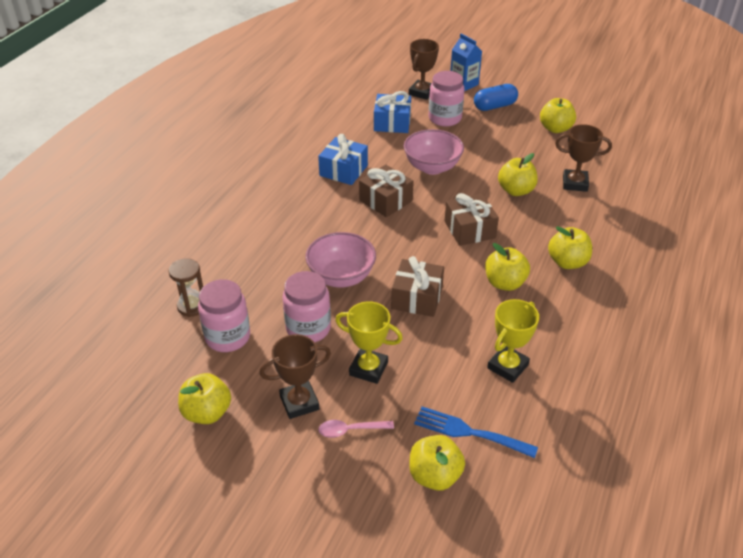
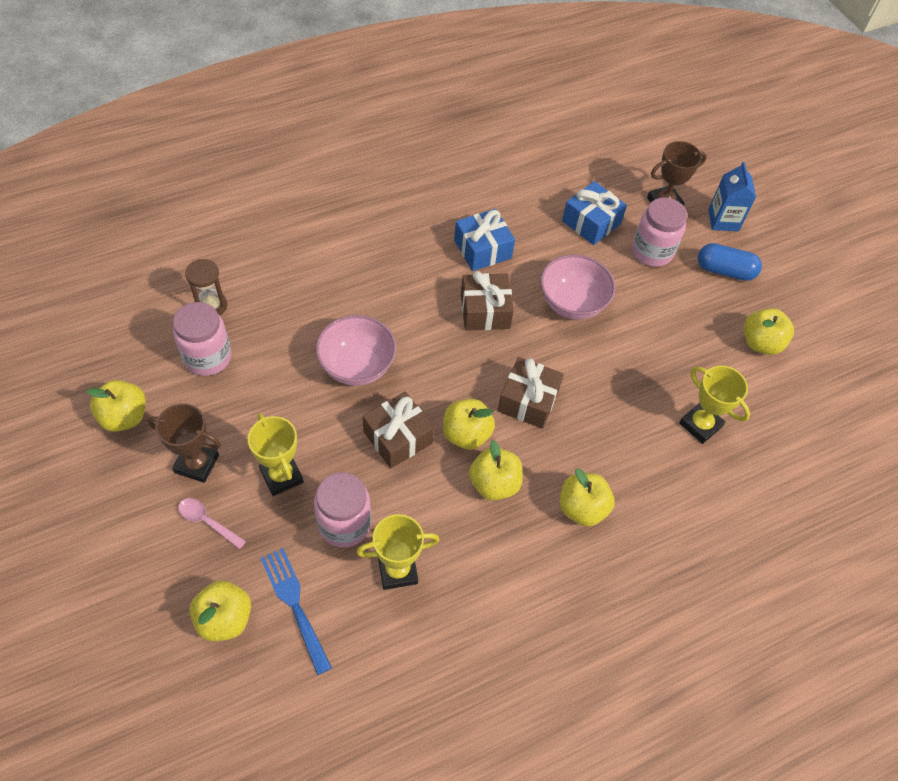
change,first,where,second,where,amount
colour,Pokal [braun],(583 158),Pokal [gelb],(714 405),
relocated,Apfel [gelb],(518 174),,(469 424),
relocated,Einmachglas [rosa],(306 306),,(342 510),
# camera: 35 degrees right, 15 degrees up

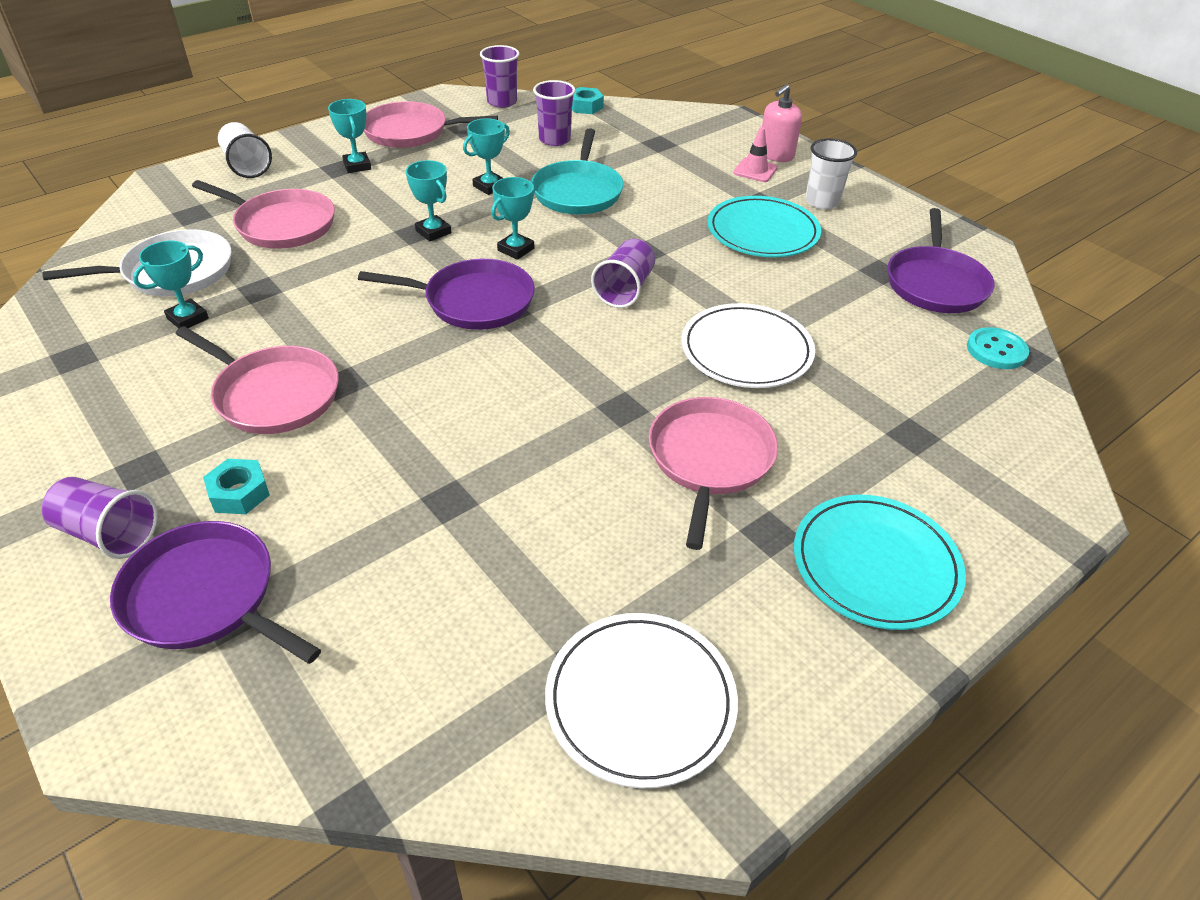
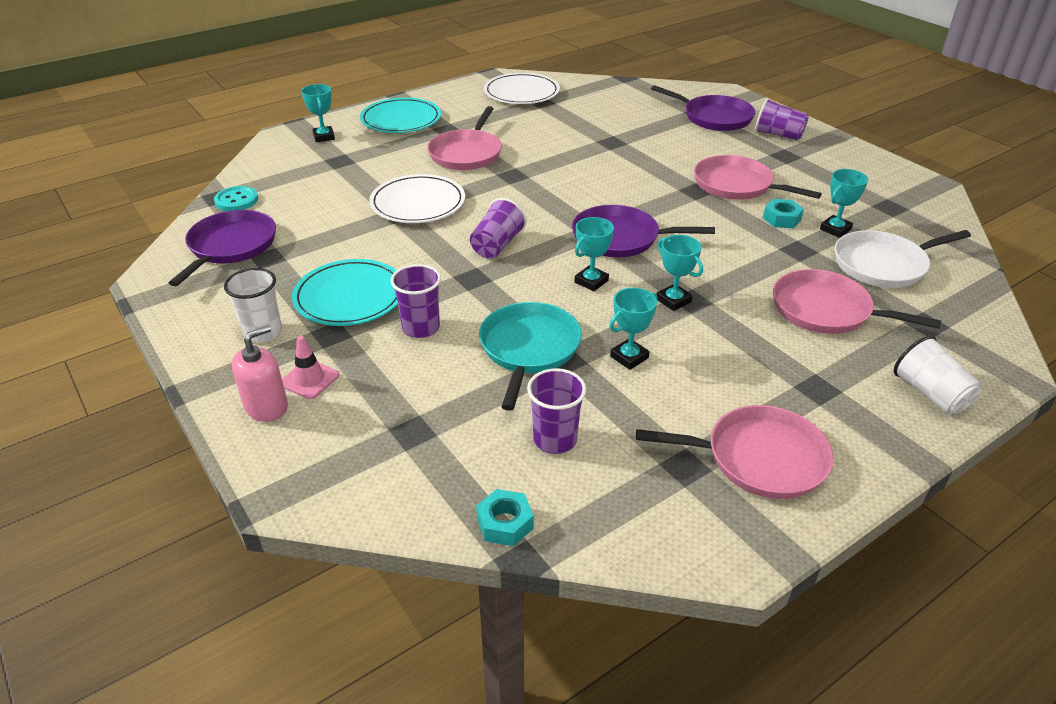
change,first,where,second,where,amount
relocated,Becher [lila],(499 76),,(415 301),
relocated,Pokal [türkis],(349 136),,(318 113),
relocated,Sechskantmutter [türkis],(236 486),,(783 213),
# camera: 175 degrees left, 5 degrees down

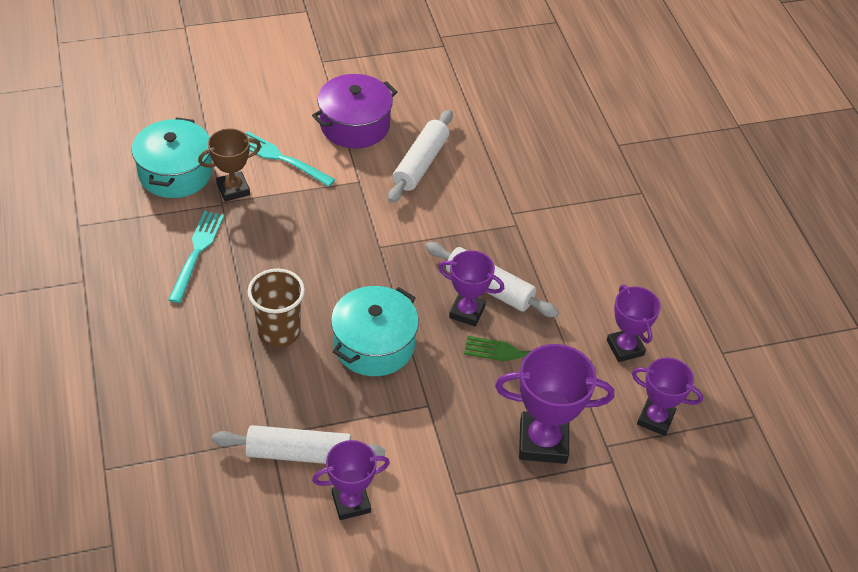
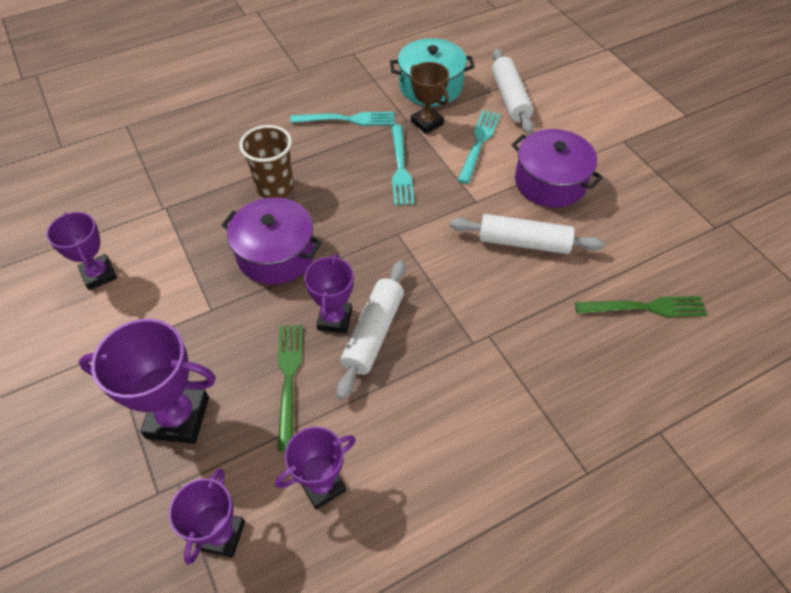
change,first,where,second,where,amount
colour,Kochtopf [türkis],(375 331),Kochtopf [lila],(271 241),
spun,Pokal [lila],(554 404),,(147 381),75 degrees counterclockwise
relocated,Nudelholz [weiß],(298 444),,(513 91),
appeared,,,Gabel [türkis],(402 165),
appeared,,,Gabel [grün],(641 306),
# camera: 80 degrees right, 5 degrees up

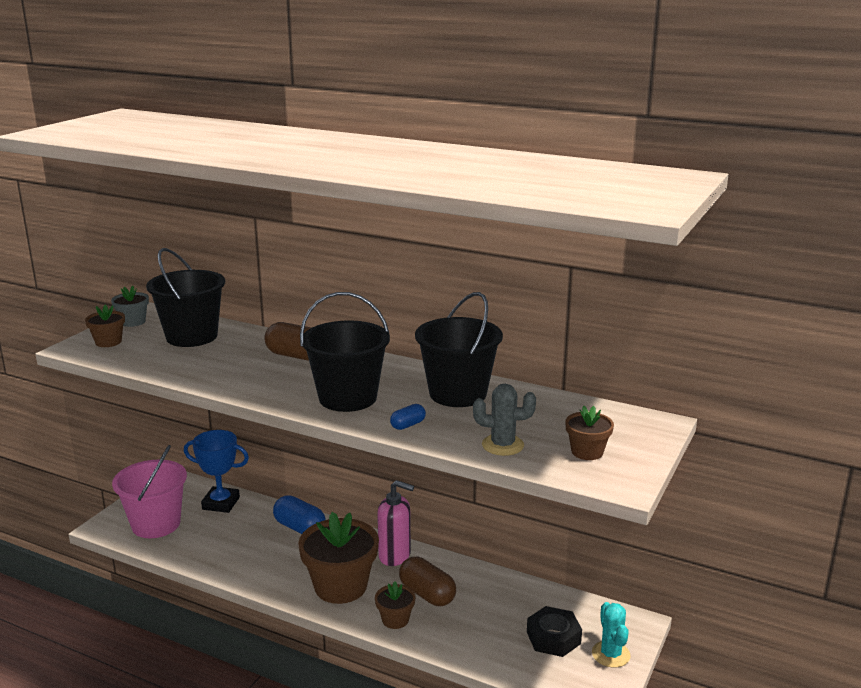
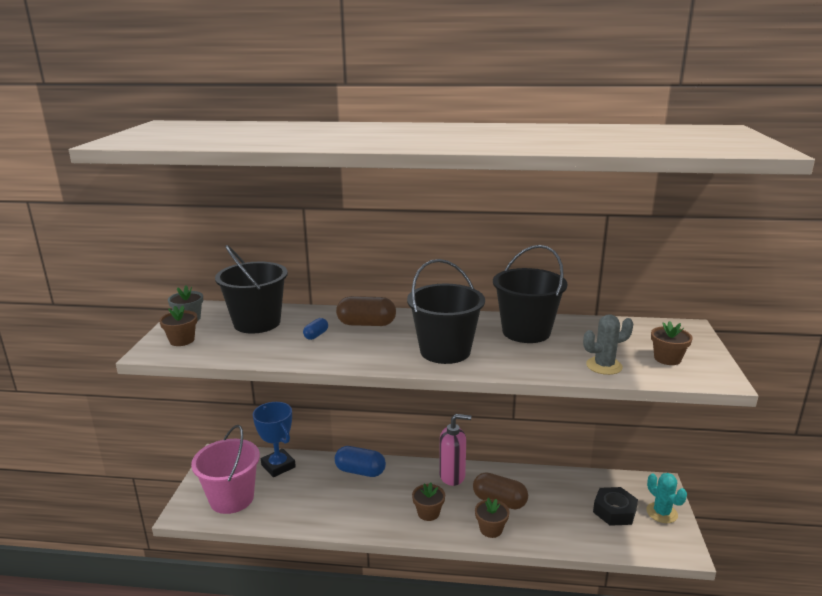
change,first,where,second,where,amount
relocated,Kapsel [blau],(408 417),,(315 329),
spun,Pokal [blau],(216 471),,(274 439),60 degrees clockwise
size,Blumentopf [braun],(338 558),,(428 501),x0.49
# camera: 20 degrees left, 0 degrees up

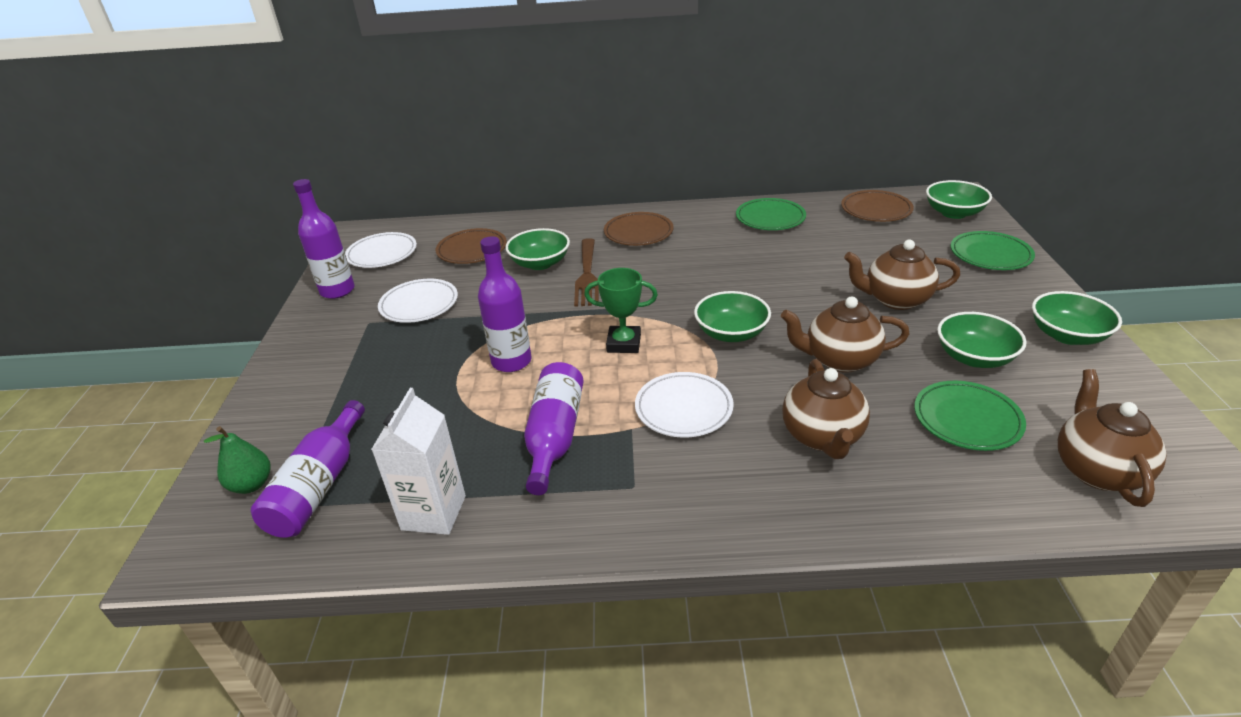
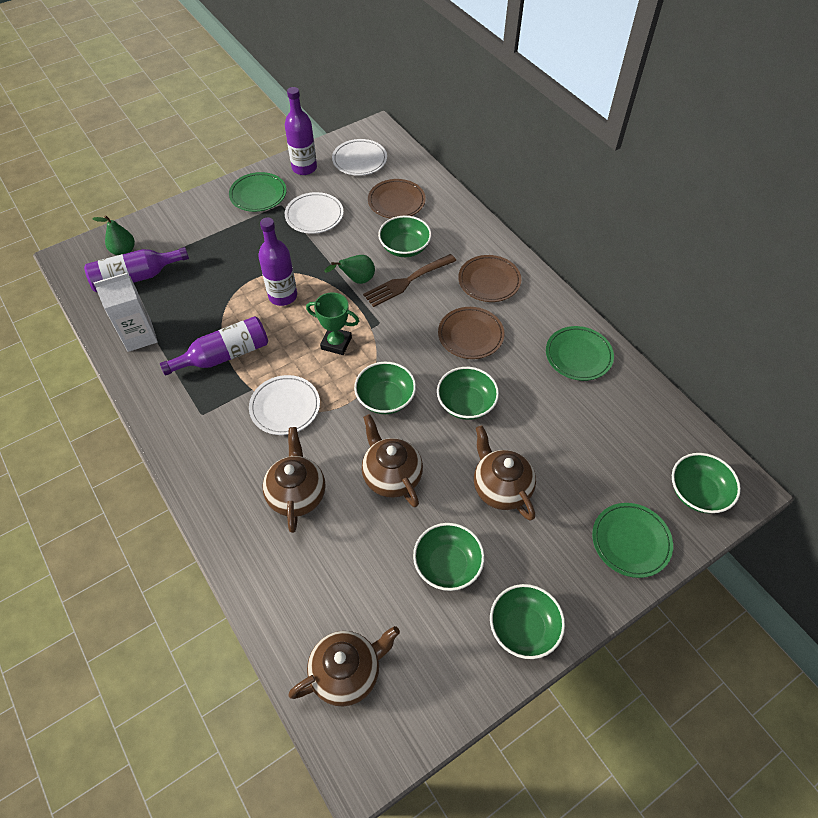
change,first,where,second,where,amount
relocated,Teller [braun],(877 206),,(471 333),
spun,Pokal [grün],(621 310),,(332 323),45 degrees counterclockwise
spun,Teekanne [braun],(826 409),,(293 480),120 degrees clockwise
relocated,Teller [grün],(970 416),,(258 192),
appeared,,,Birne [grün],(349 269),
appeared,,,Schüssel [grün],(468 393),
# camera: 55 degrees right, 20 degrees up

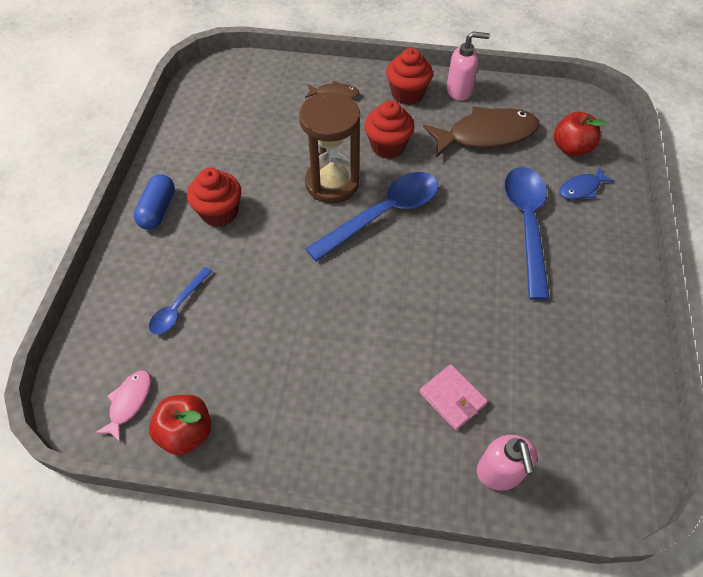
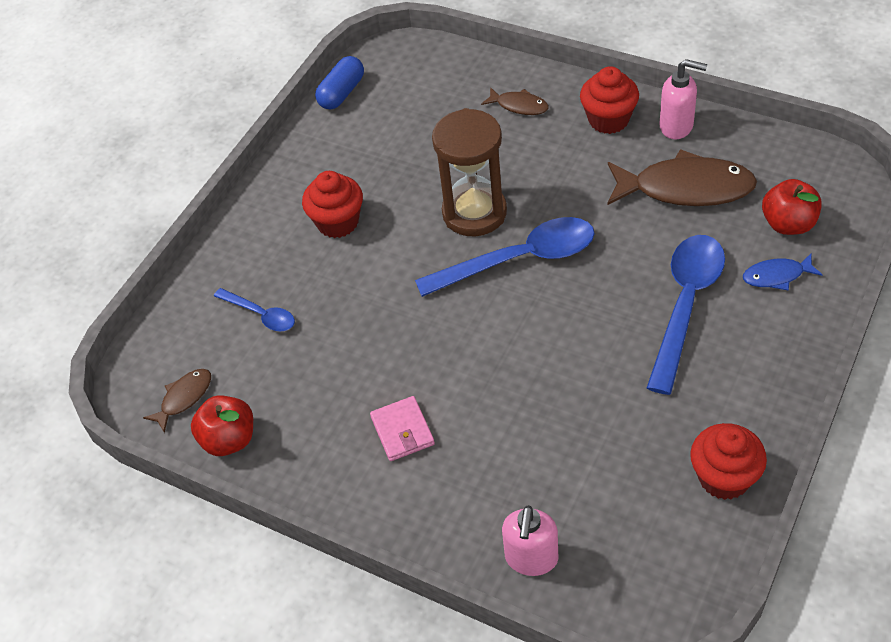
change,first,where,second,where,amount
relocated,Muffin [rot],(389 129),,(728 461),
relocated,Kapsel [blau],(154 202),,(339 82),
spun,Löffel [blau],(181 301),,(254 309),105 degrees counterclockwise
relocated,Geldbörse [rosa],(453 397),,(402 428),
colour,Fisch [rosa],(123 406),Fisch [braun],(177 401),
# camera: 25 degrees right, 5 degrees down

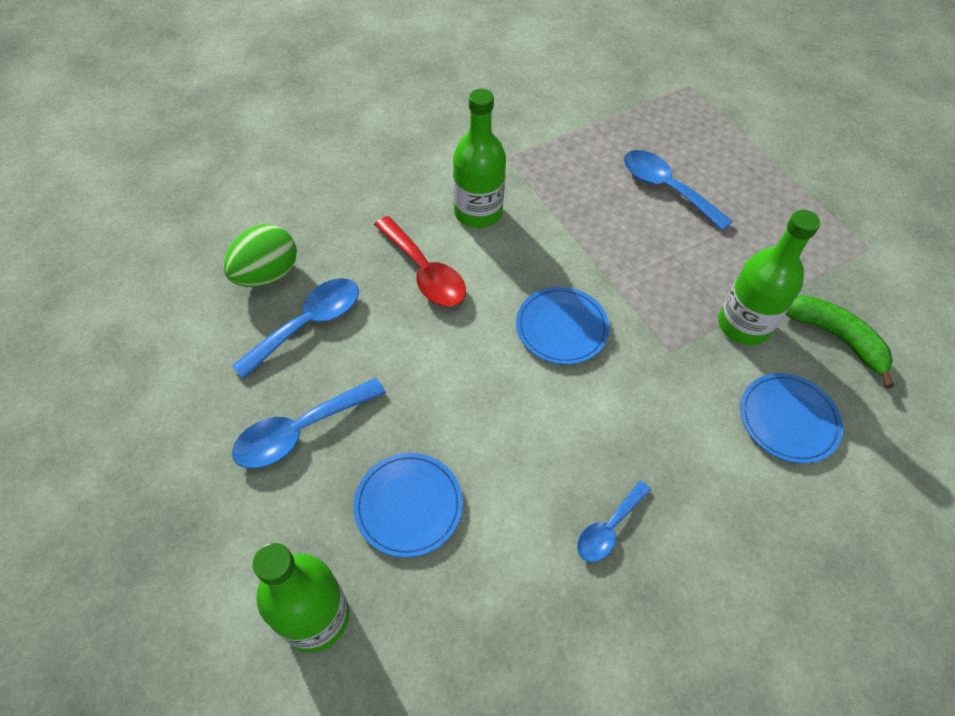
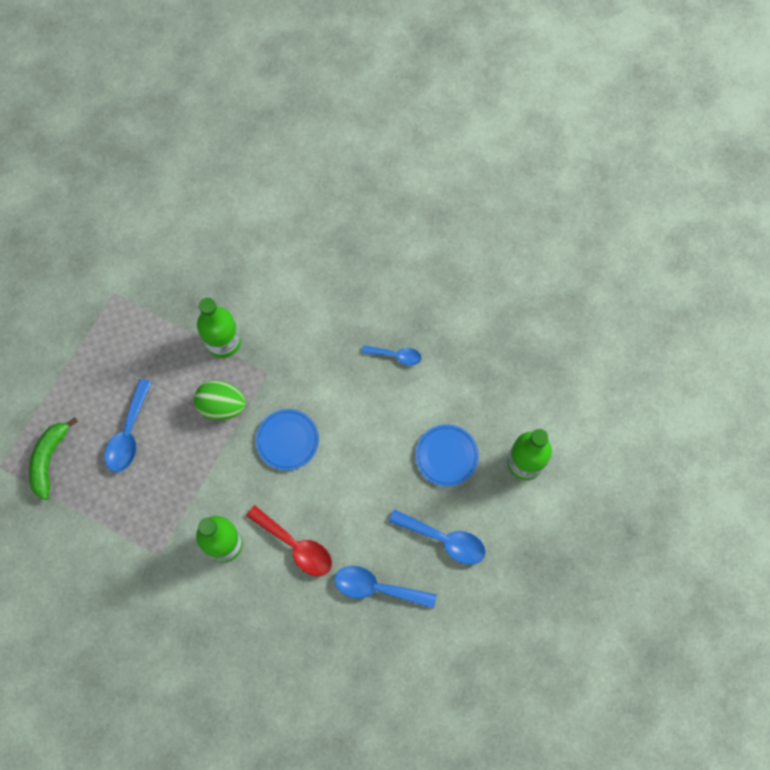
change,first,where,second,where,amount
spun,Löffel [rot],(420 261),,(289 540),105 degrees clockwise
relocated,Ei [grün],(260 255),,(220 400),
relocated,Banane [grün],(839 341),,(53 459),
missing,Teller [blau],(791 418),,,
# camera: 120 degrees left, 15 degrees up

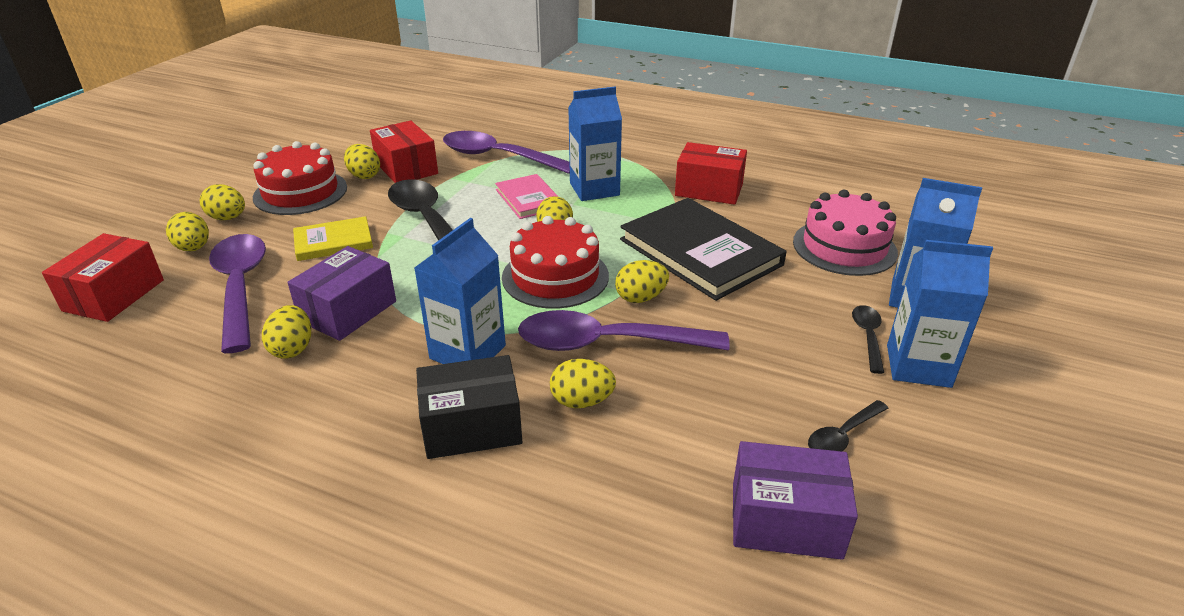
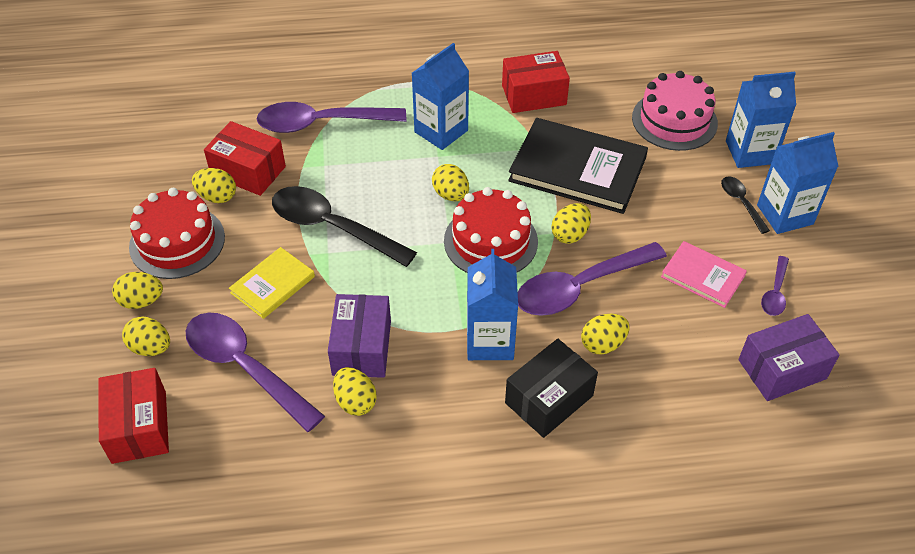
change,first,where,second,where,amount
relocated,Buch [rosa],(527 196),,(704 274),
colour,Löffel [schwarz],(848 425),Löffel [lila],(775 286),
# camera: 30 degrees left, 15 degrees up

